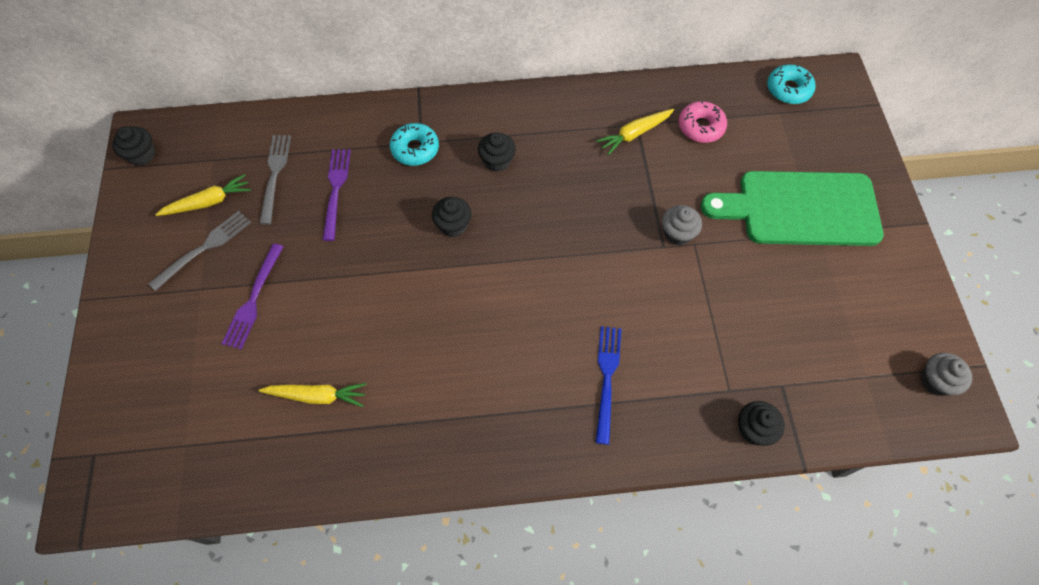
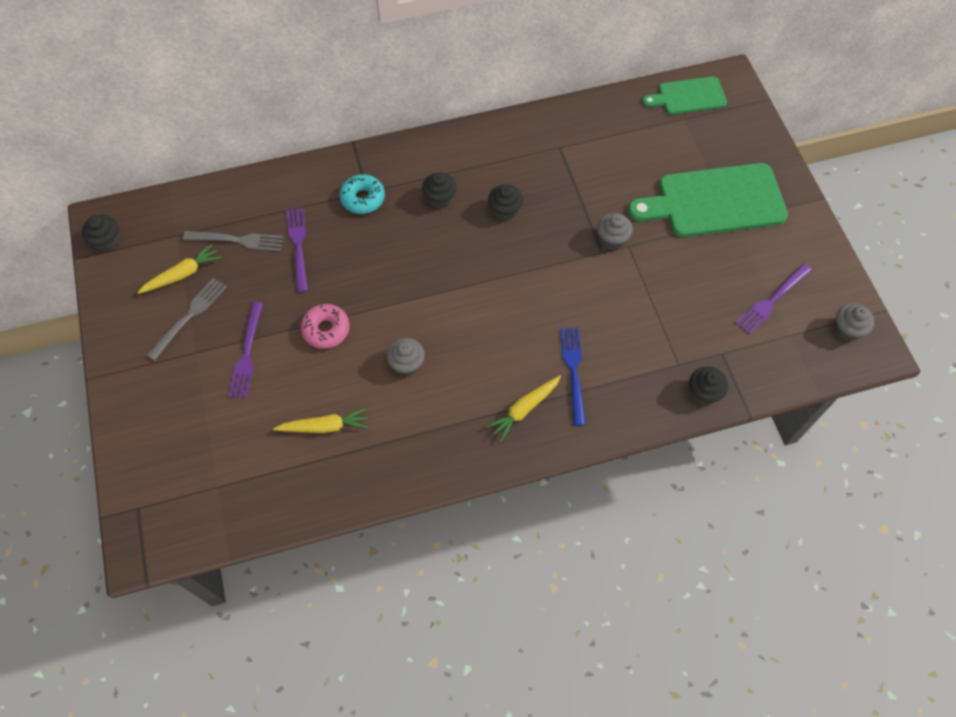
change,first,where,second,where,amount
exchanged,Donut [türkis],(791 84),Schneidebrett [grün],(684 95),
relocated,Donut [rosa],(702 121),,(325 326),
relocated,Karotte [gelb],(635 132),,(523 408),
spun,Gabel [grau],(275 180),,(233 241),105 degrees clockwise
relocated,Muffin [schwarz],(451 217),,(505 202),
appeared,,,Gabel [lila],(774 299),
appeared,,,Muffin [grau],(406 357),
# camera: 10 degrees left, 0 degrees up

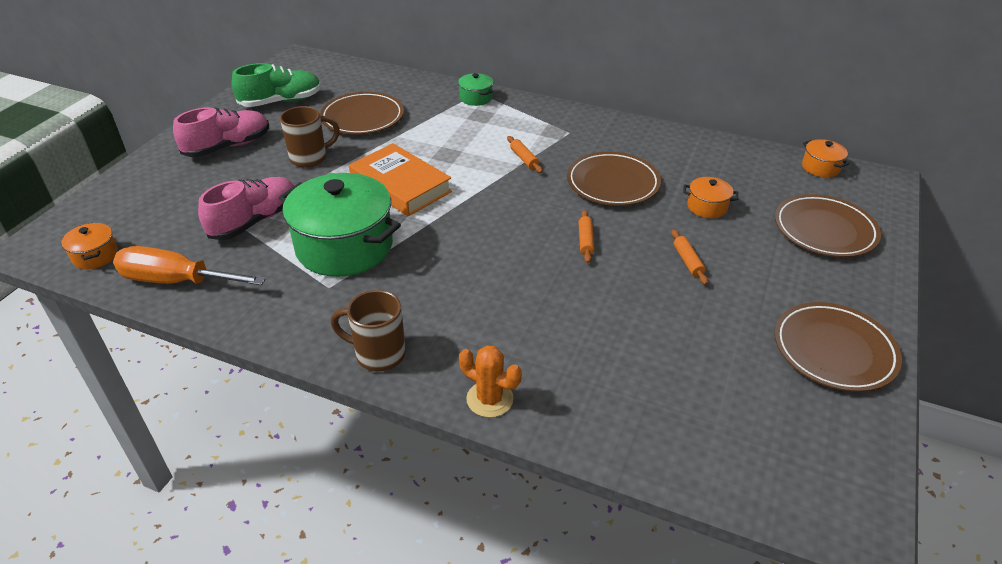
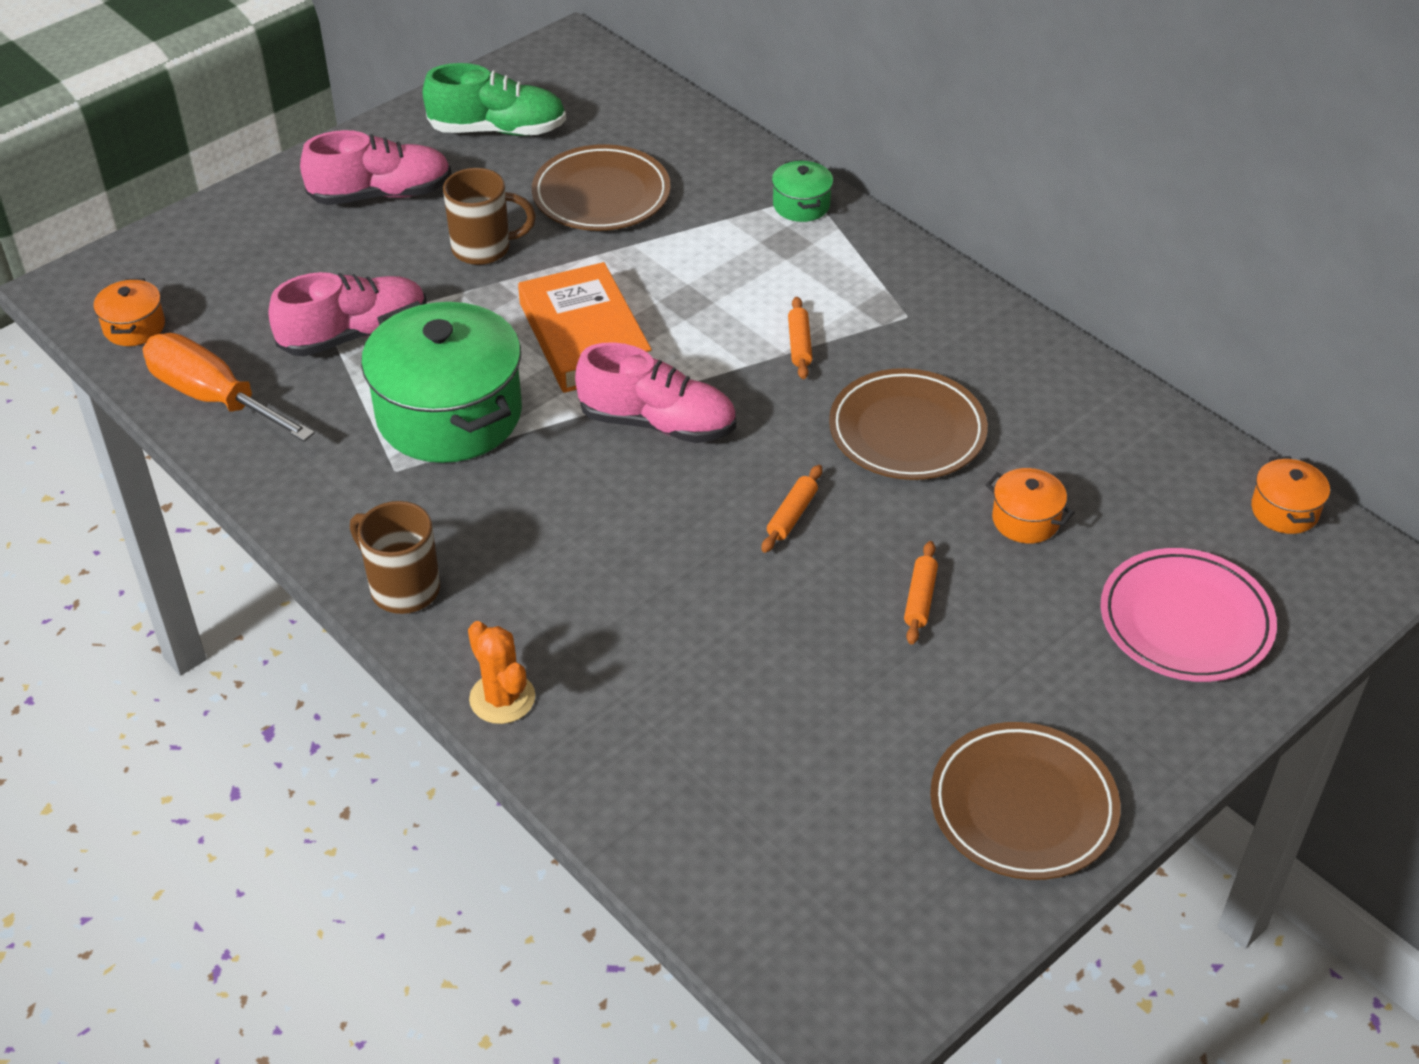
change,first,where,second,where,amount
colour,Teller [braun],(828 225),Teller [rosa],(1189 615),
appeared,,,Schuh [rosa],(655 392),
# camera: 25 degrees right, 5 degrees up

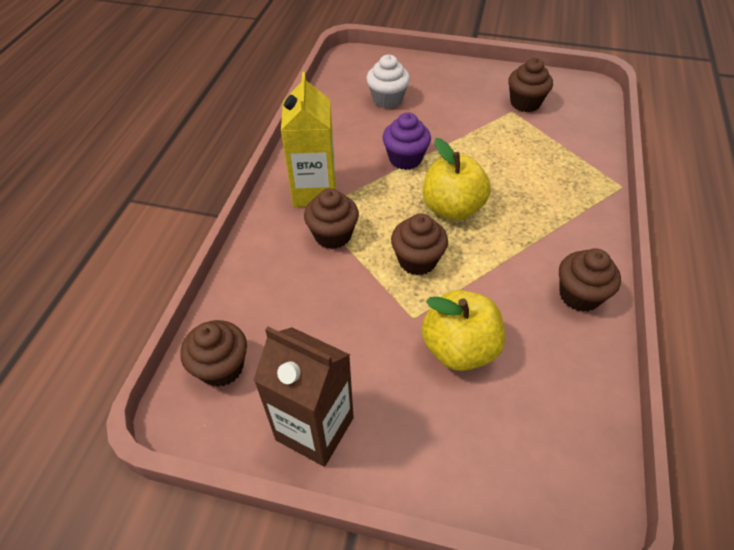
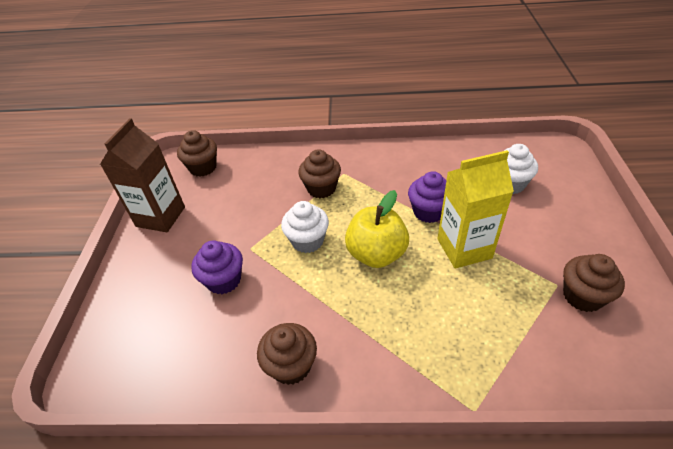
change,first,where,second,where,amount
relocated,Getränkekarton [gelb],(308 139),,(475 209),
colour,Muffin [braun],(419 244),Muffin [weiß],(305 227),
exchanged,Apfel [gelb],(463 330),Muffin [lila],(217 267),
# camera: 80 degrees right, 5 degrees down

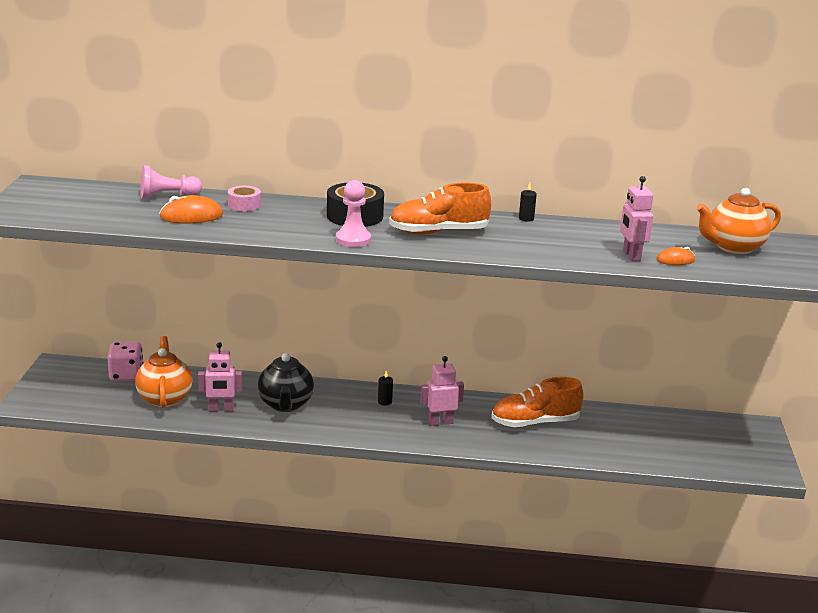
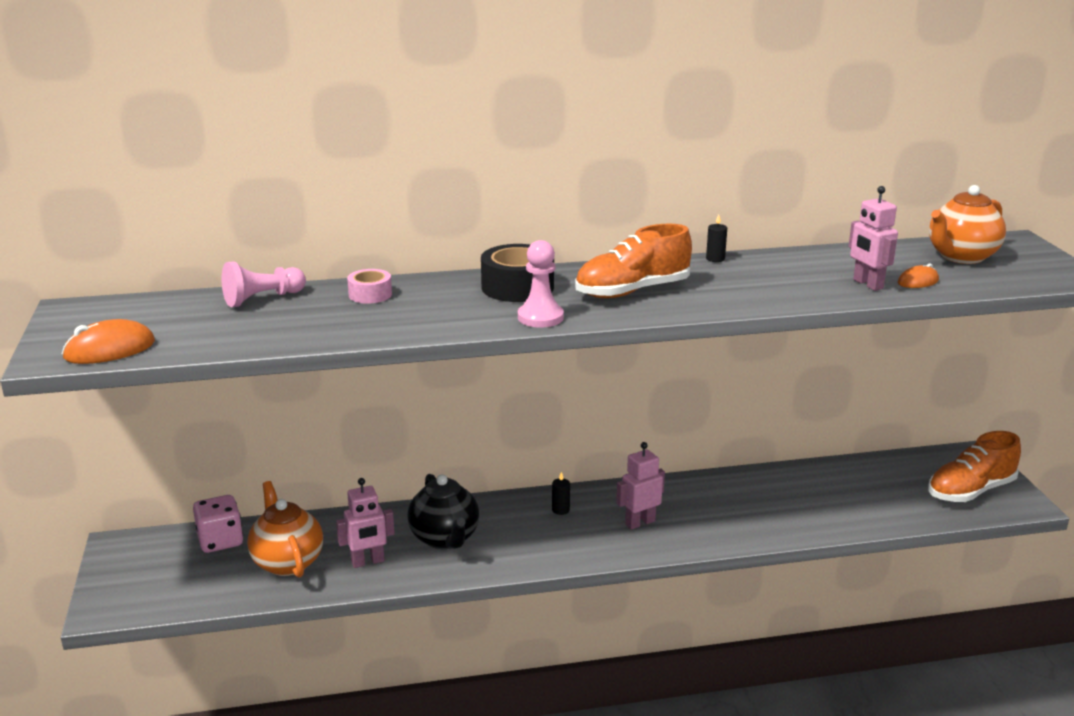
change,first,where,second,where,amount
relocated,Computermaus [orange],(191 209),,(108 341),
relocated,Schuh [orange],(537 402),,(974 466),
# camera: 15 degrees left, 0 degrees up

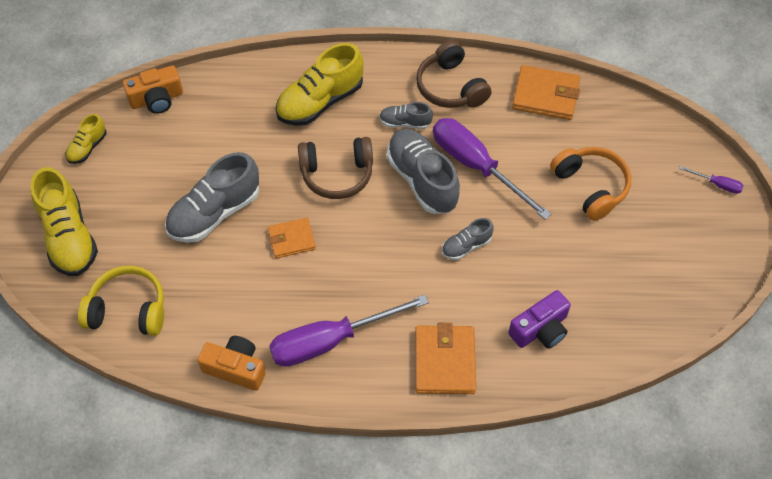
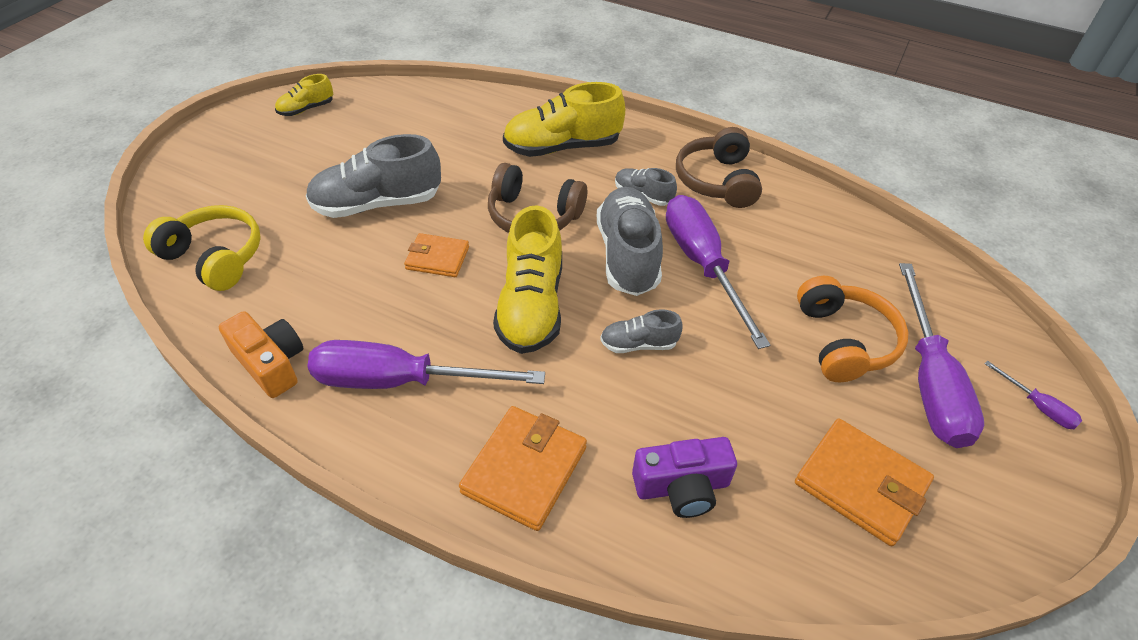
change,first,where,second,where,amount
relocated,Geldbörse [orange],(546 92),,(864 482),
missing,Kamera [orange],(153 90),,,
relocated,Schuh [gelb],(64 221),,(527 279),
appeared,,,Schraubenzieher [lila],(941 355),
# camera: 25 degrees right, 10 degrees down

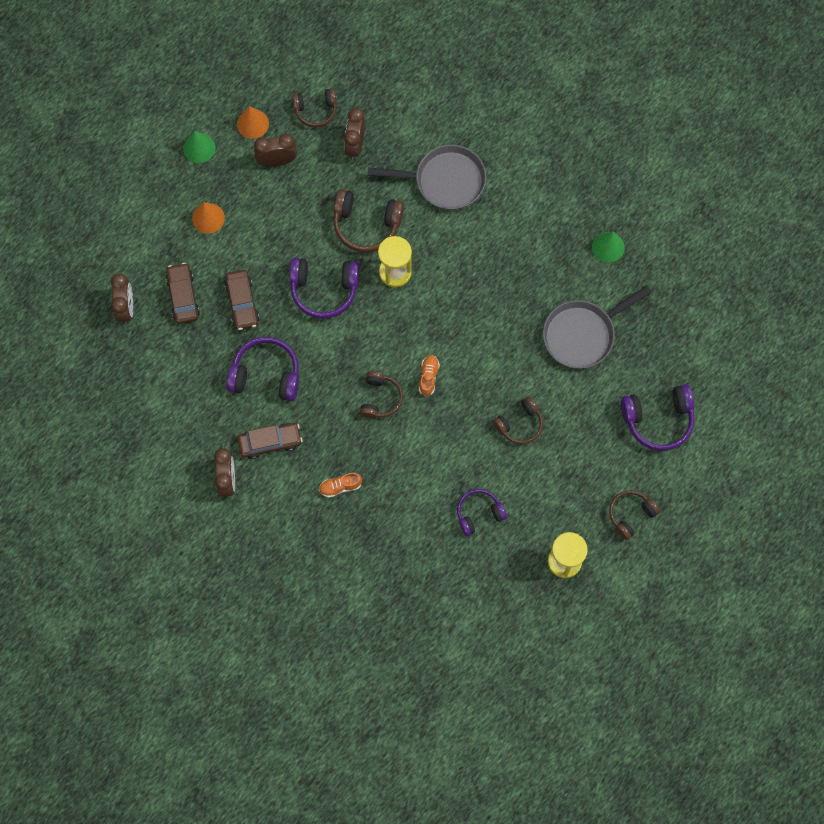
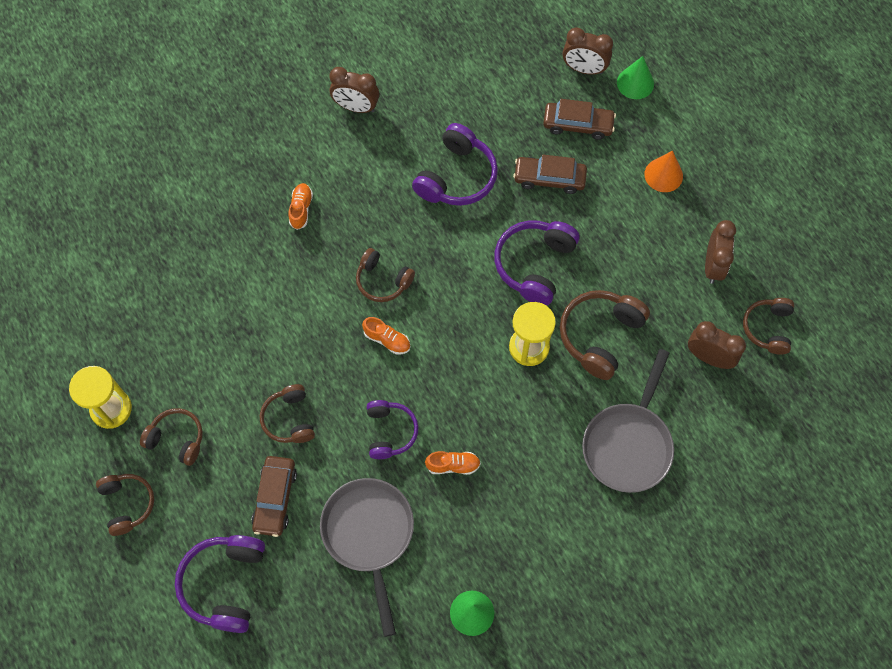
change,first,where,second,where,amount
missing,Kegel [orange],(253 122),,,
relocated,Kegel [grün],(199 147),,(635 77),
relocated,Auto [braun],(269 441),,(274 496),
relocated,Kopfhörer [lila],(482 512),,(393 429),
appeared,,,Kopfhörer [braun],(171 437),
appeared,,,Schuh [orange],(453 463),
# camera: 110 degrees right, 5 degrees down

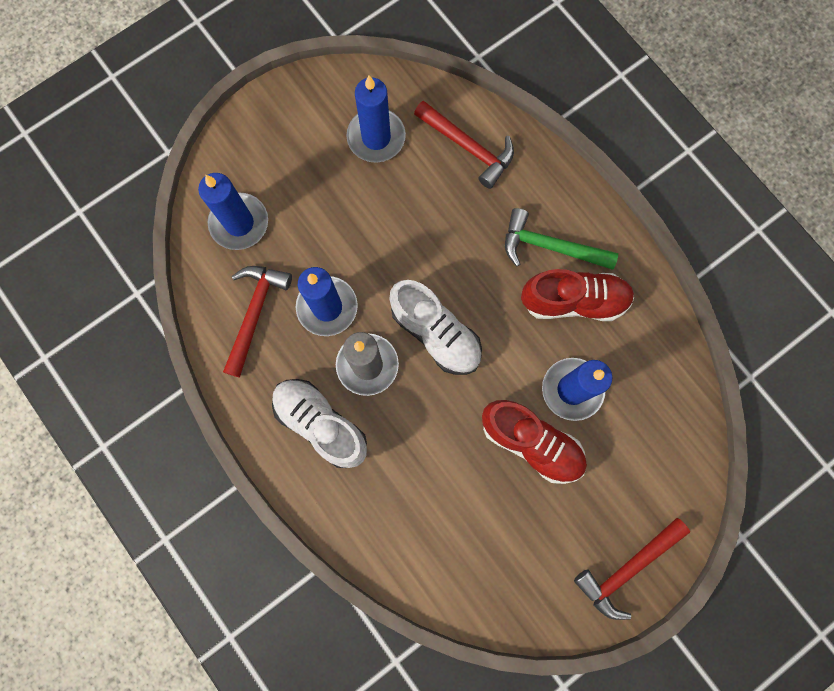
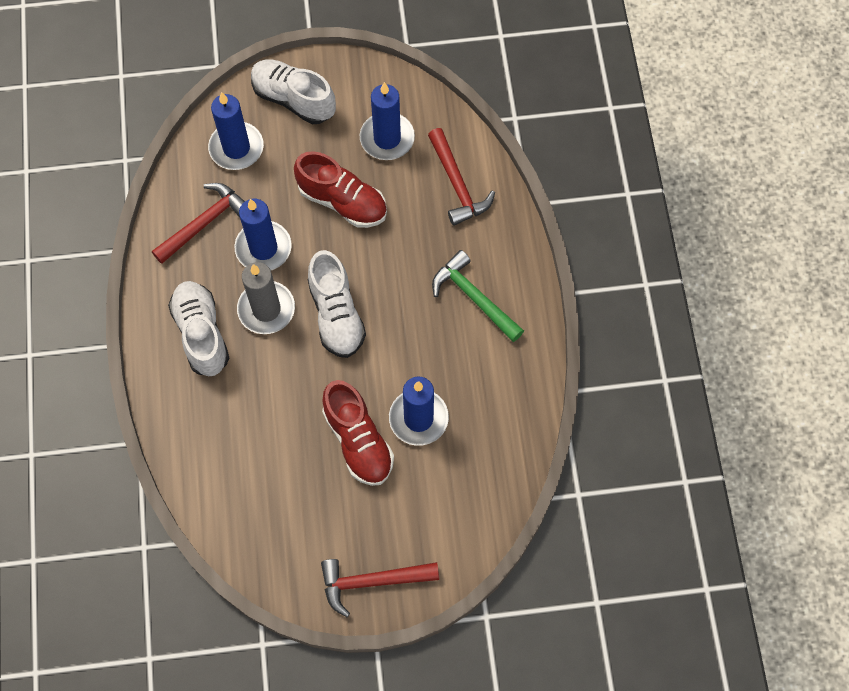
change,first,where,second,where,amount
relocated,Schuh [rot],(577 295),,(340 189),
appeared,,,Schuh [weiß],(293 92),
# camera: 30 degrees right, 10 degrees down

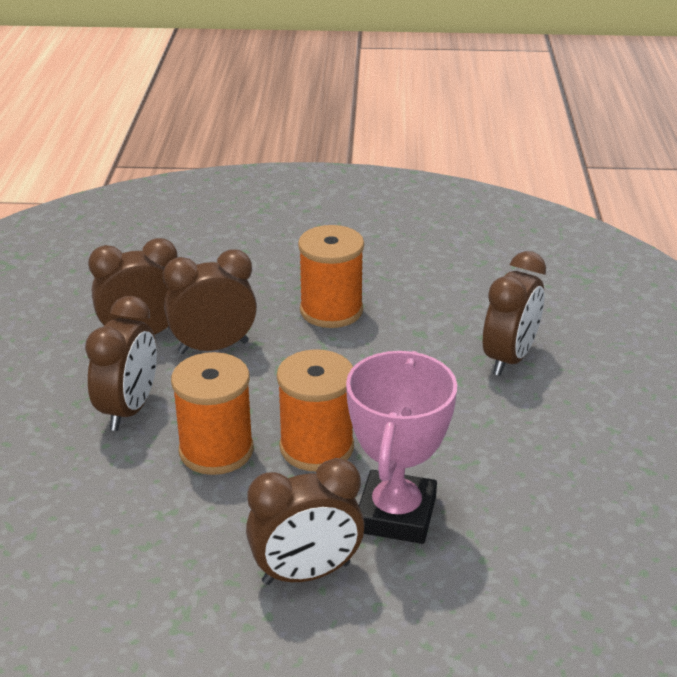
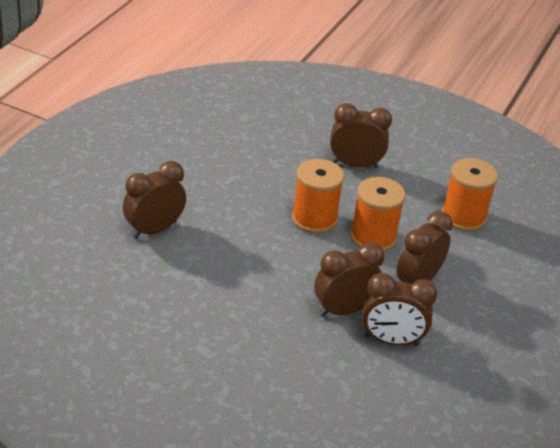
change,first,where,second,where,amount
relocated,Garnrolle [orange],(331 276),,(470 194),
spun,Wecker [braun],(210 301),,(349 279),150 degrees clockwise
missing,Pokal [rosa],(401 447),,,
# camera: 160 degrees left, 5 degrees up

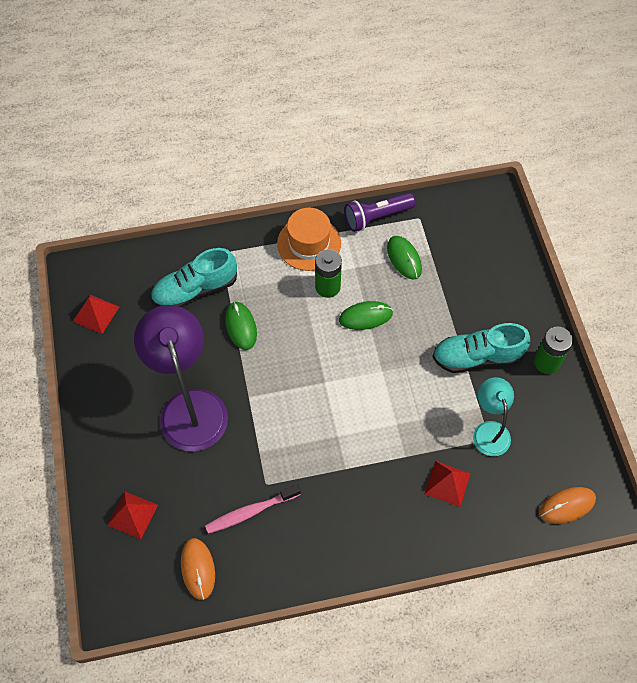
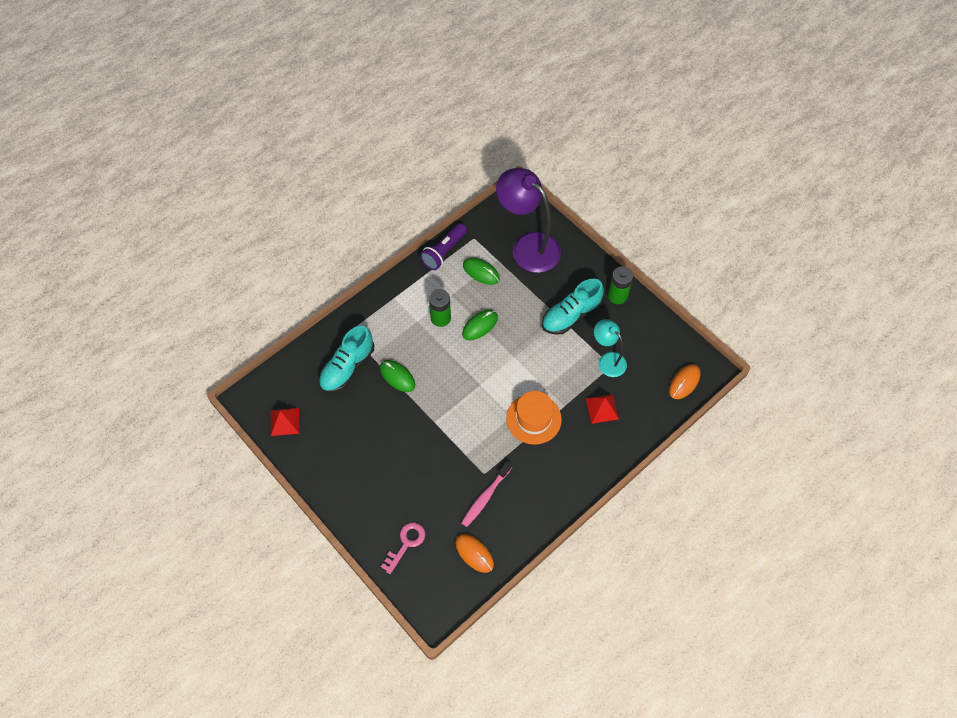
change,first,where,second,where,amount
relocated,Hut [orange],(309 239),,(534 418),
relocated,Lampe [lila],(181 378),,(528 220),
exchanged,Pyramide [rot],(132 515),Schlüssel [rosa],(403 548),
# camera: 30 degrees left, 0 degrees up

